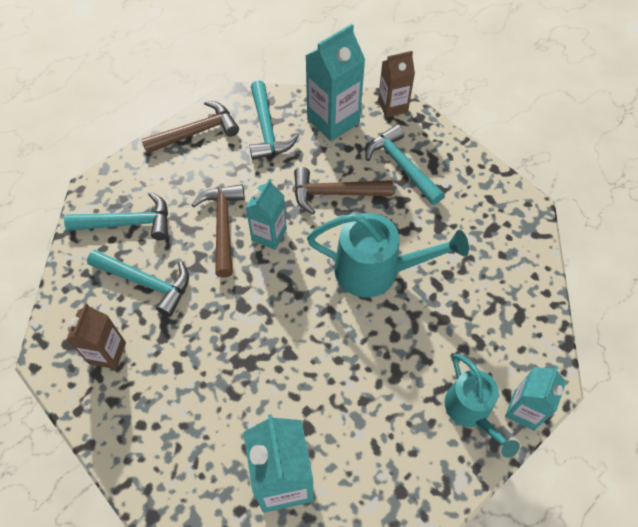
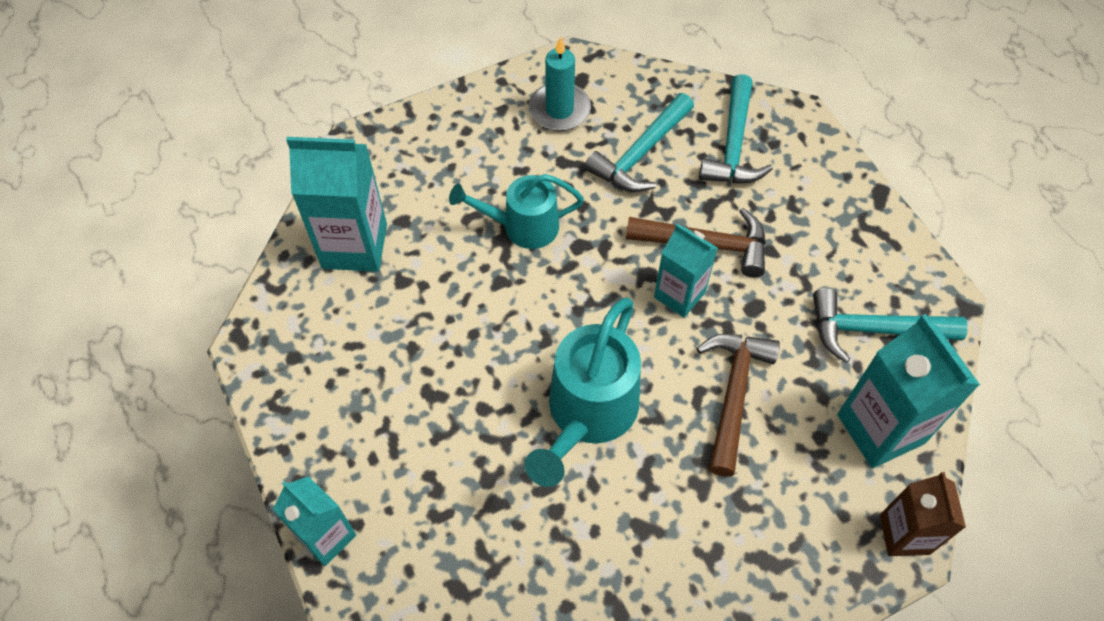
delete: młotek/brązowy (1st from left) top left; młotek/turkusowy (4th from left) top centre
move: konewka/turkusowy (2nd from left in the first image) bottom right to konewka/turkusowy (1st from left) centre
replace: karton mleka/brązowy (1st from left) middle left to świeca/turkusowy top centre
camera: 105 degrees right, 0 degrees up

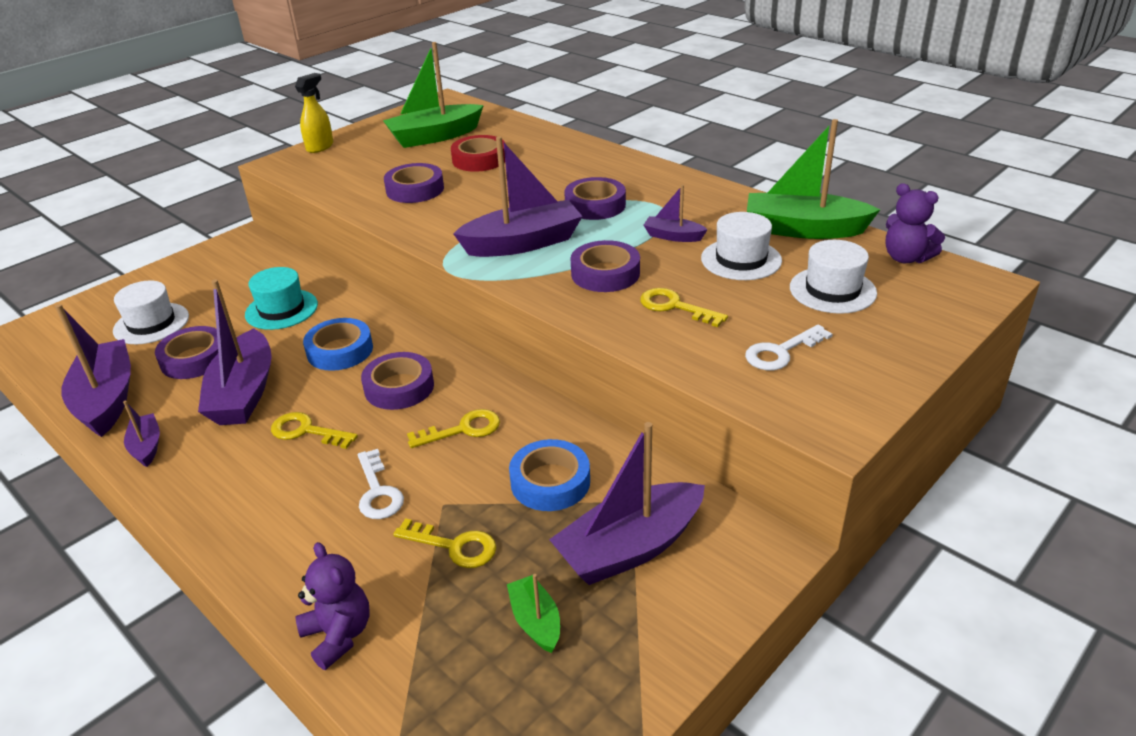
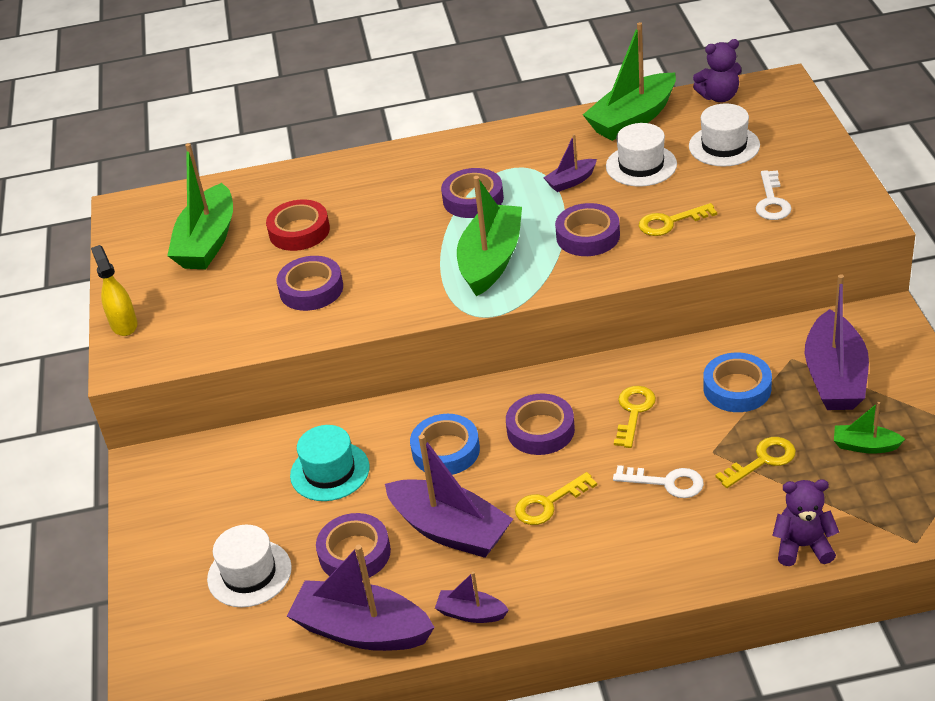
recolor: łódka/fioletowy (4th from left) top centre to łódka/zielony (2nd from left) centre
camera: 50 degrees left, 5 degrees up

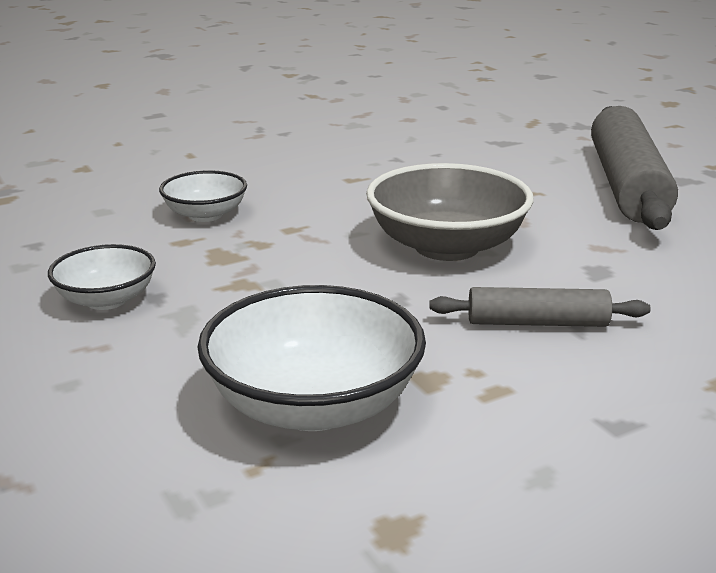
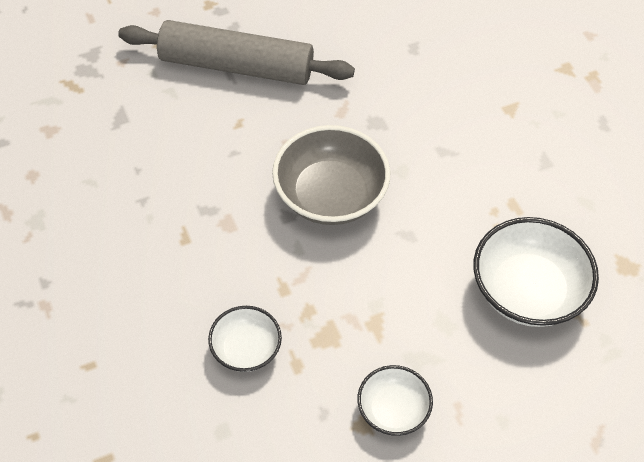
delete: wałek do ciasta/szary (1st from left) middle right
camera: 85 degrees left, 30 degrees up

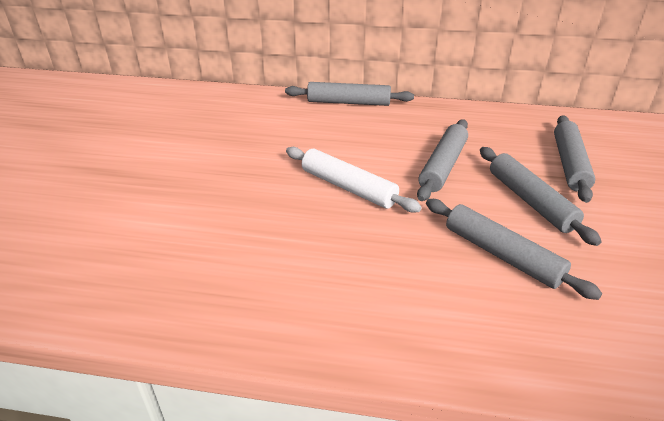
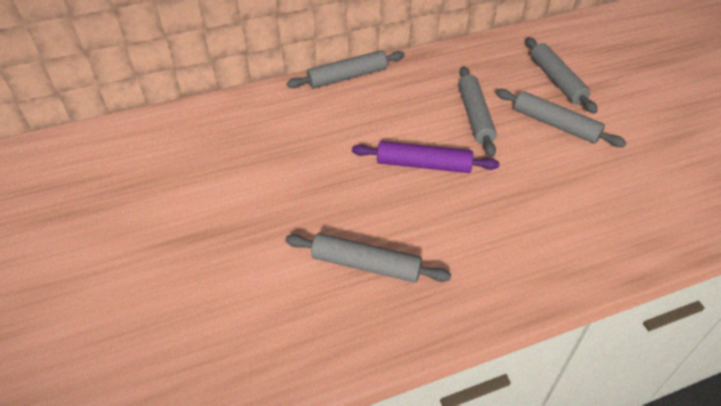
move: wałek do ciasta/szary (3rd from left in the first image) middle right to wałek do ciasta/szary (2nd from left) centre
recolor: wałek do ciasta/biały centre to wałek do ciasta/fioletowy centre
camera: 30 degrees left, 10 degrees up

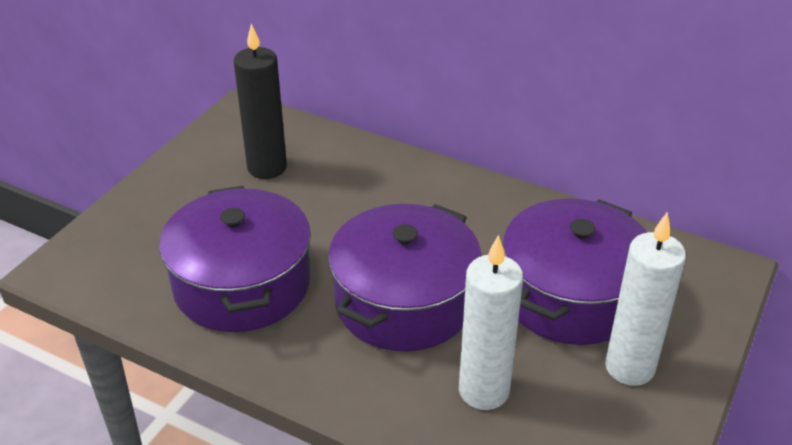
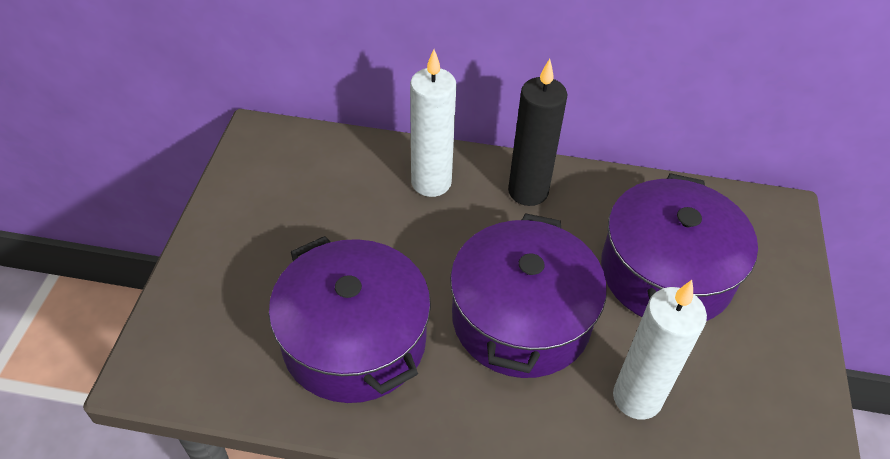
move: świeca/czarny top left to top centre; świeca/biały (2nd from left in the first image) bottom right to świeca/biały (1st from left) top centre
camera: 20 degrees left, 10 degrees up

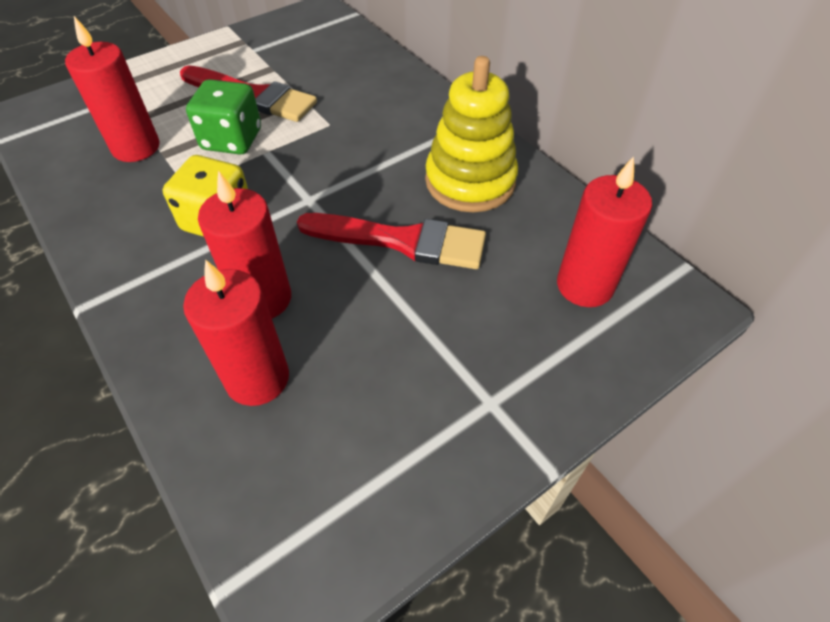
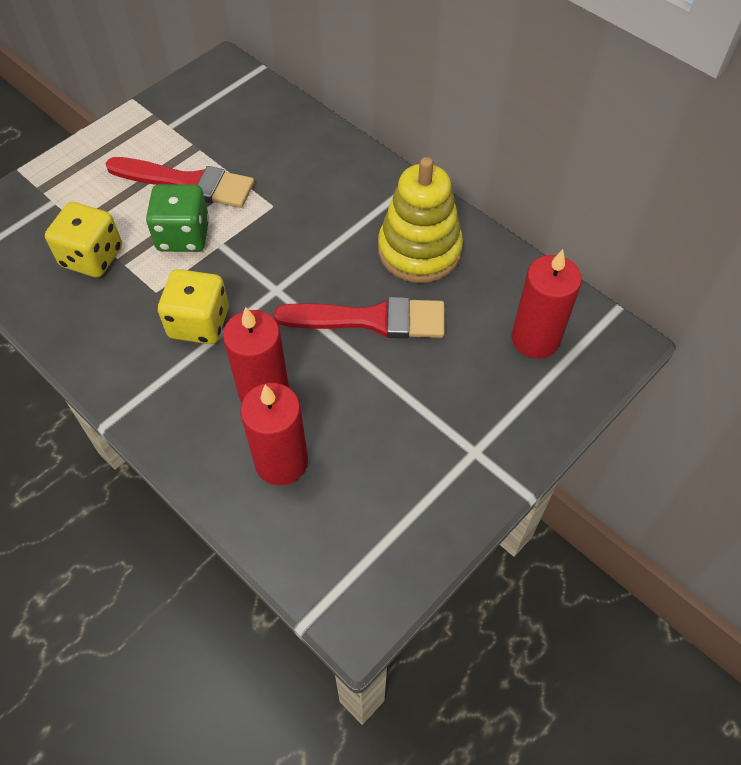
replace: świeca/czerwony (1st from left) top left to kostka do gry/żółty (1st from left) top left
camera: 10 degrees left, 5 degrees up

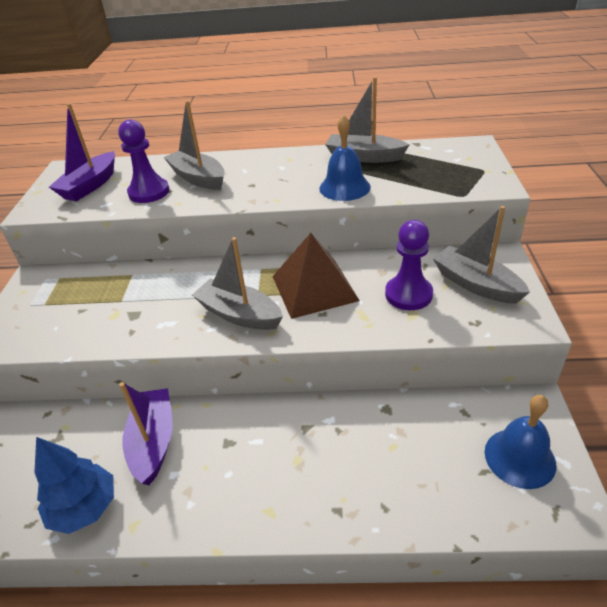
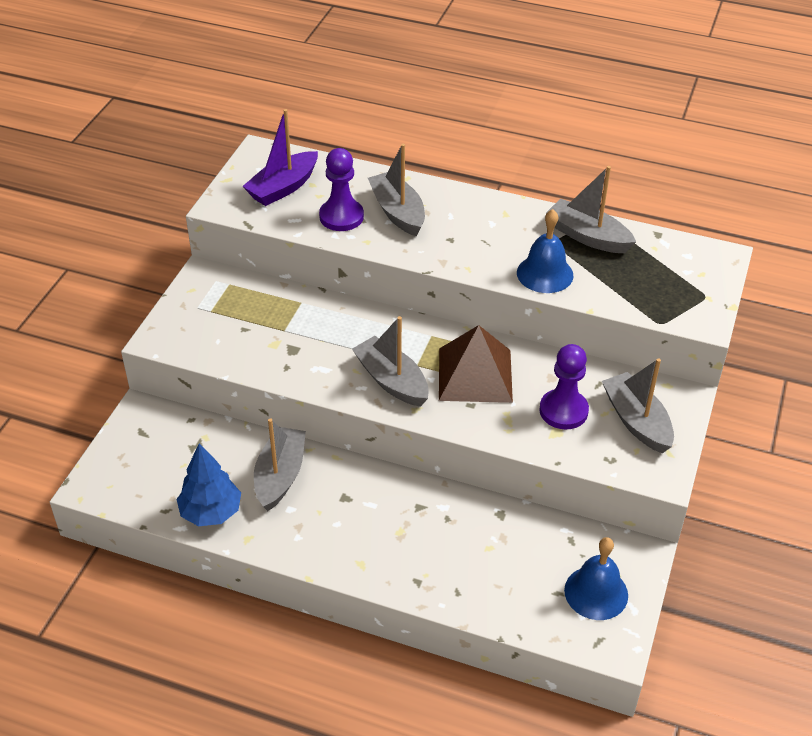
recolor: łódka/fioletowy (2nd from left) bottom left to łódka/szary (1st from left) centre
camera: 15 degrees right, 5 degrees up

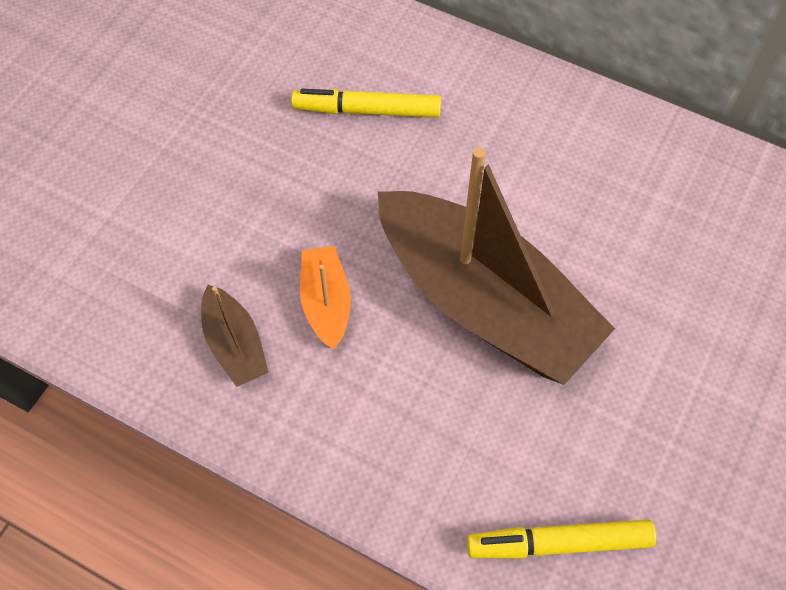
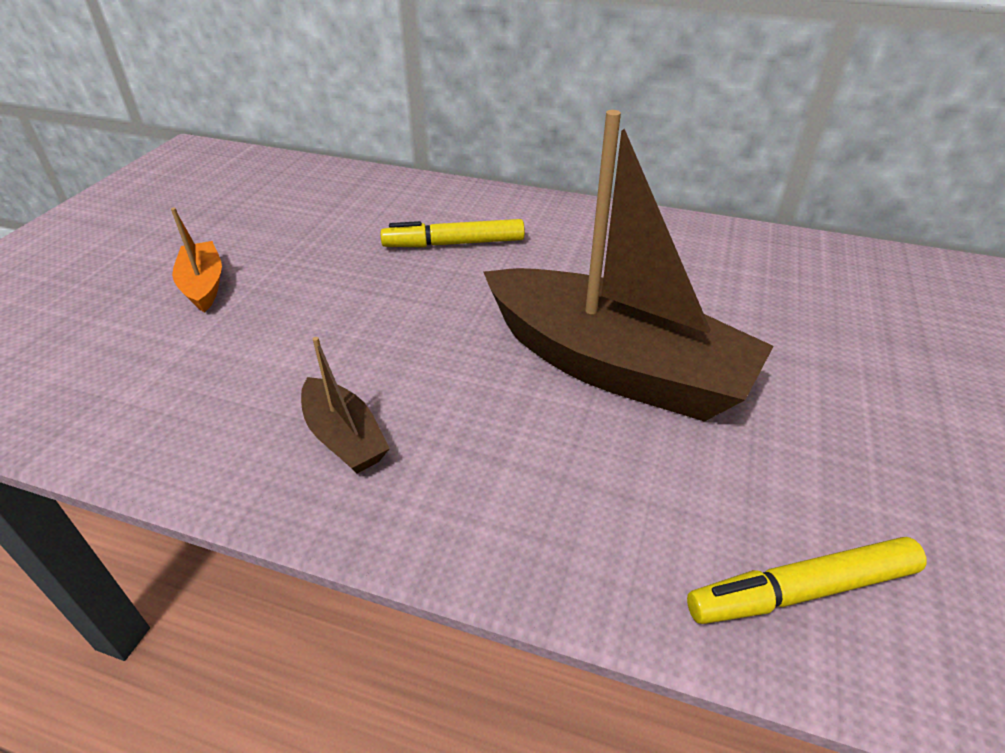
move: łódka/pomarańczowy centre to middle left
camera: 10 degrees left, 20 degrees down

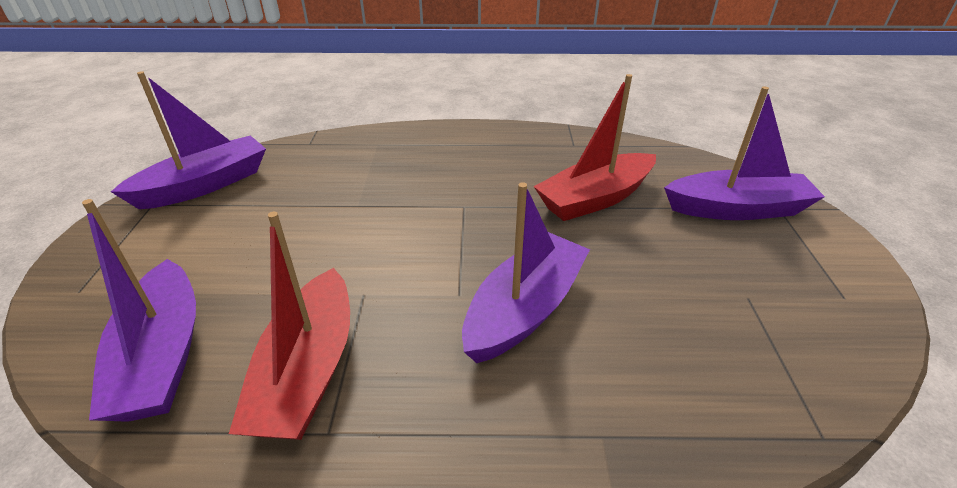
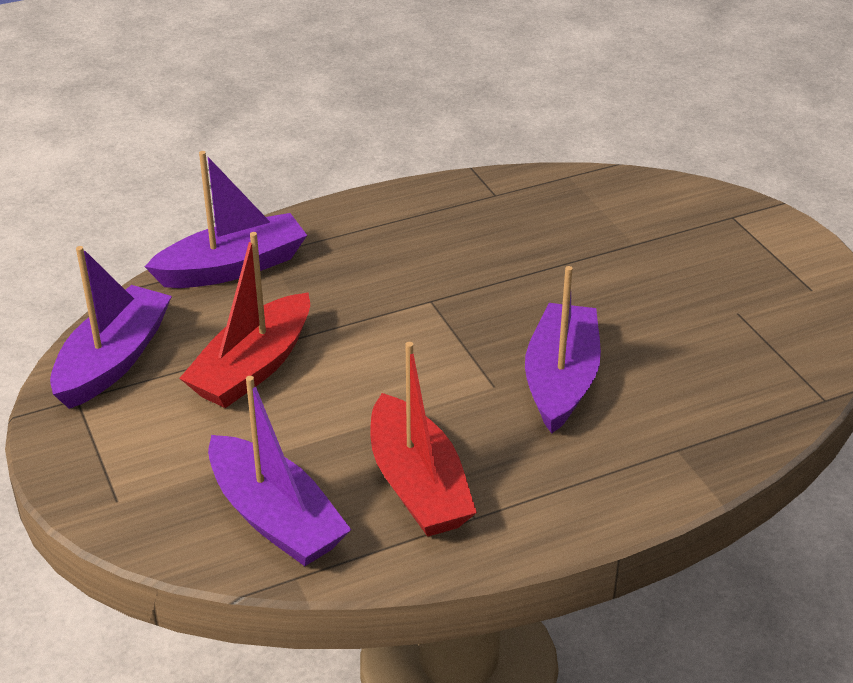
move: łódka/czerwony (2nd from left in the first image) top centre to łódka/czerwony (1st from left) middle left; łódka/fioletowy (4th from left in the first image) top right to łódka/fioletowy (2nd from left) top left
camera: 25 degrees left, 0 degrees up

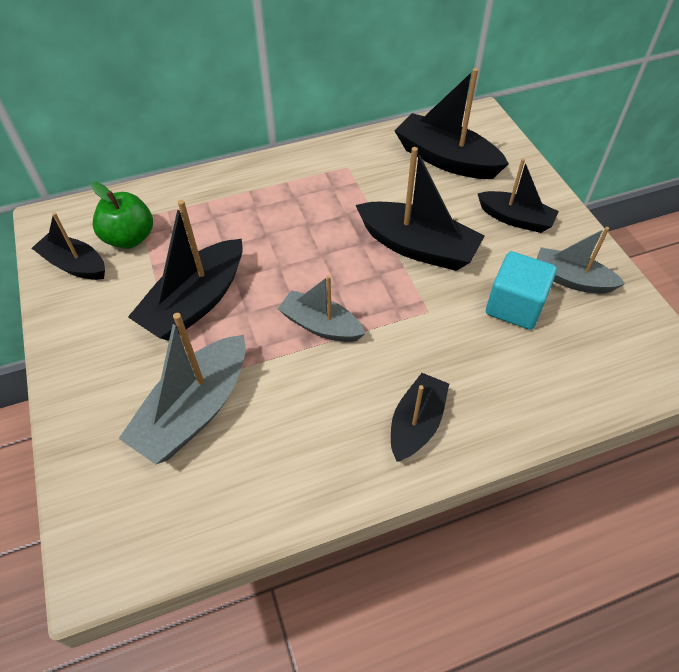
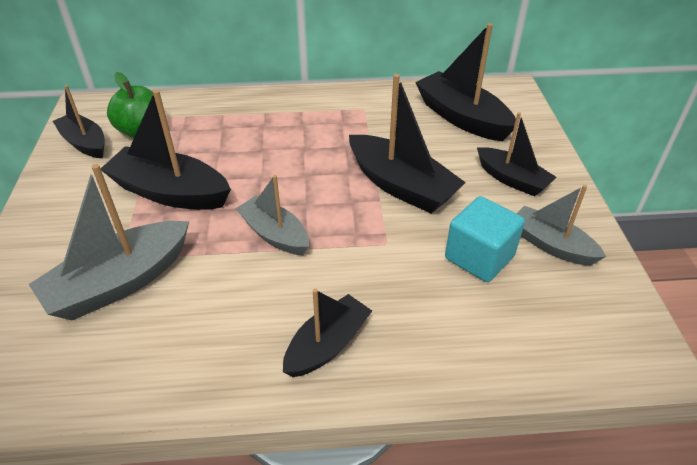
rotate: łódka/czarny (2nd from left) middle left = top left 60 degrees clockwise
camera: 15 degrees right, 10 degrees down

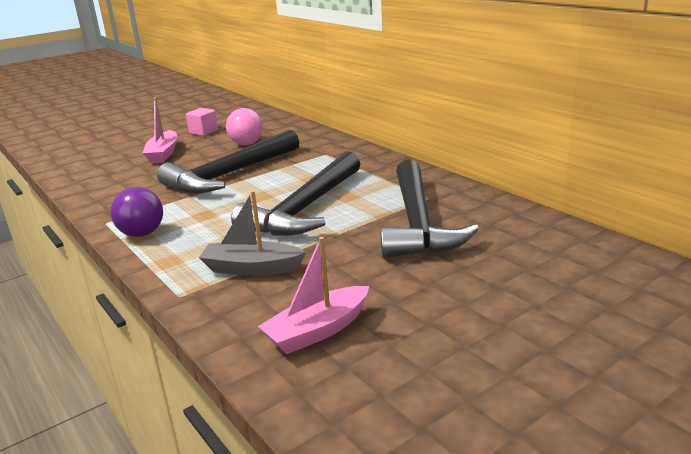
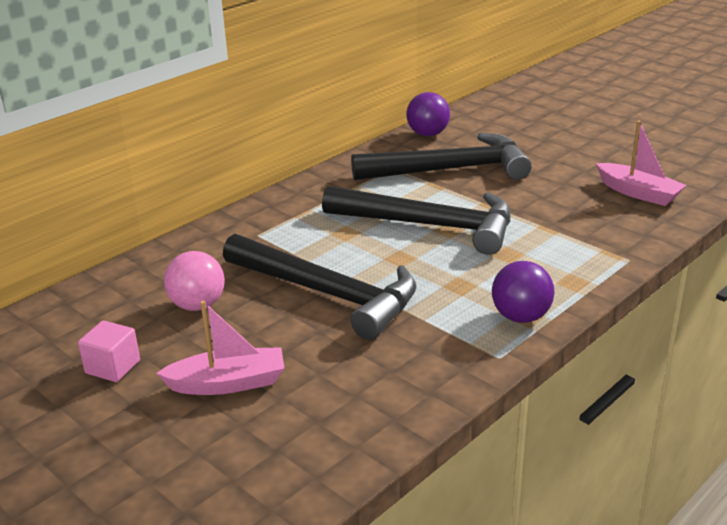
delete: łódka/szary centre
insert: piłka/fioletowy (1st from left) top centre
camera: 100 degrees left, 5 degrees up

